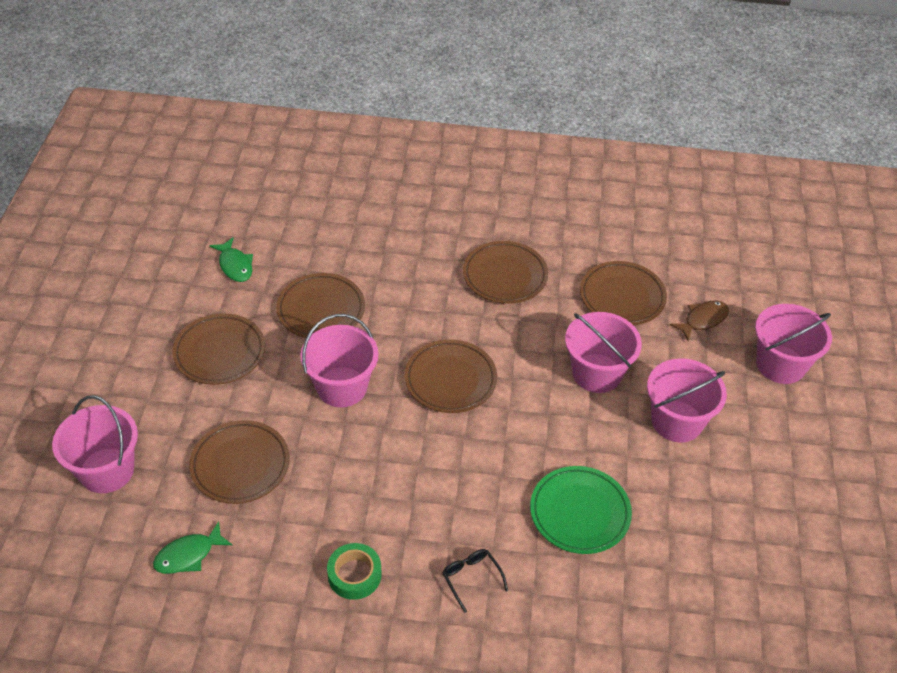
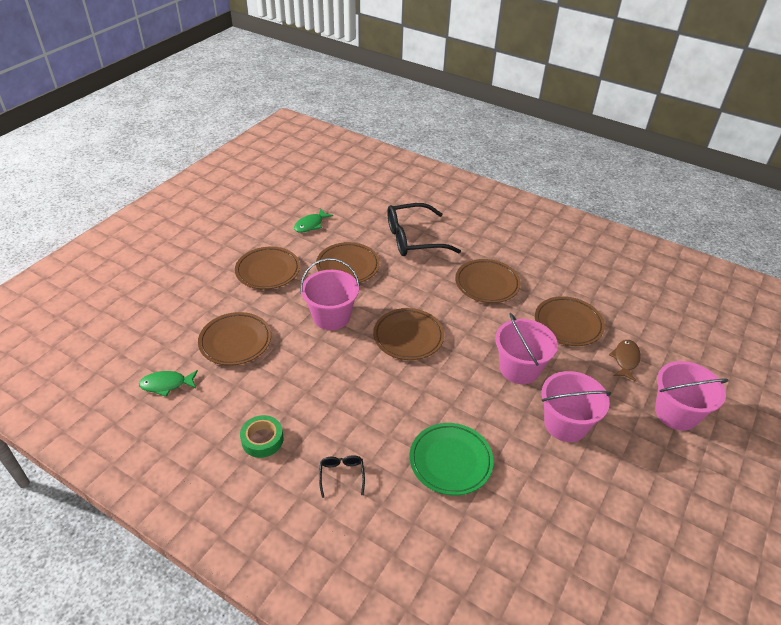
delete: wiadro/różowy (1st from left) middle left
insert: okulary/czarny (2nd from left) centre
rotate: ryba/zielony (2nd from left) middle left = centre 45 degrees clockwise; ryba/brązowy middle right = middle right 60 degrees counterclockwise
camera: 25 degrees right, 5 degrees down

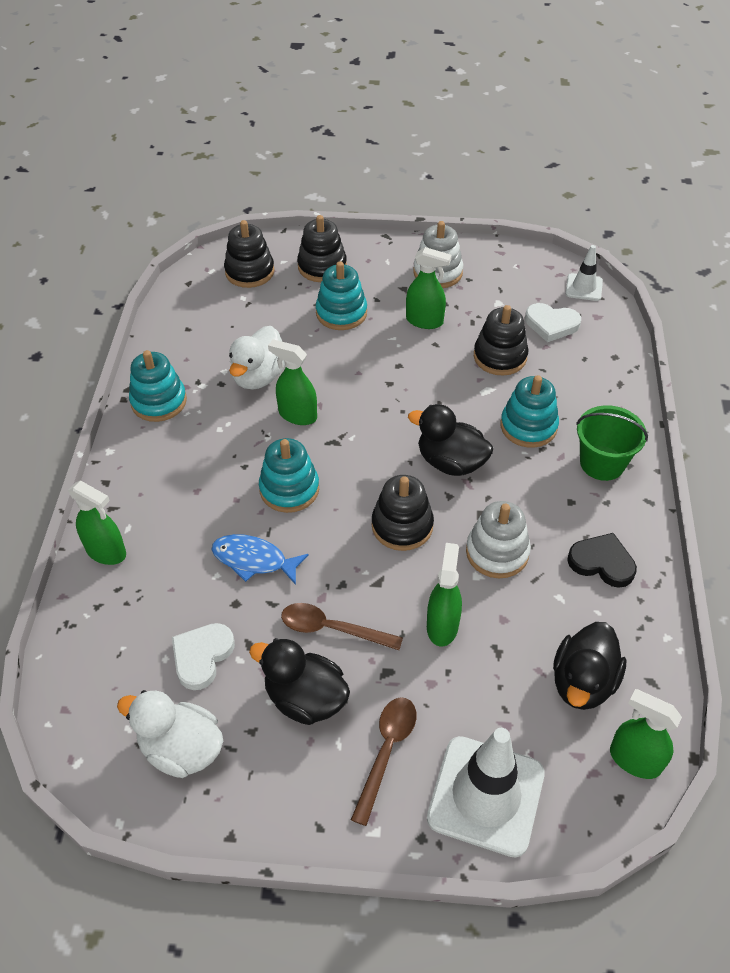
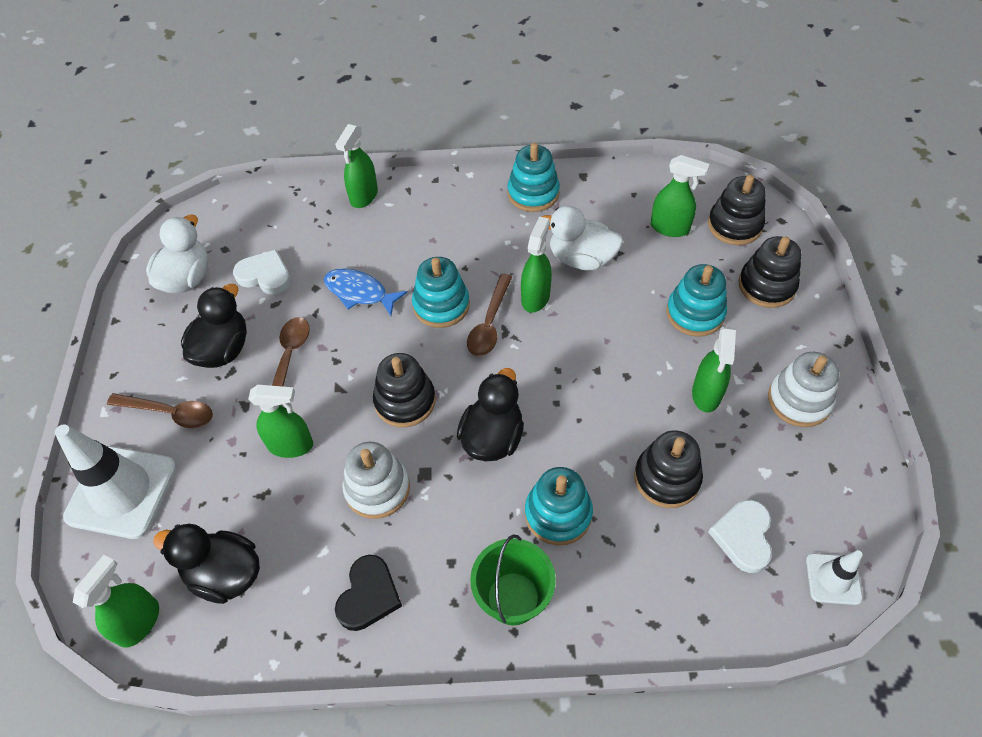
insert: spryskiwacz/zielony (5th from left) top right; łyżka/brązowy (3rd from left) centre
rotate: ryba/niebieski centre = centre 75 degrees counterclockwise
camera: 85 degrees right, 5 degrees up

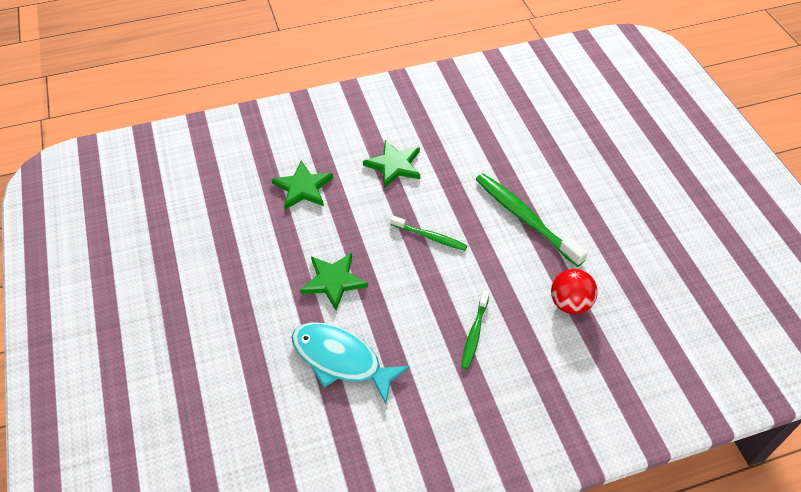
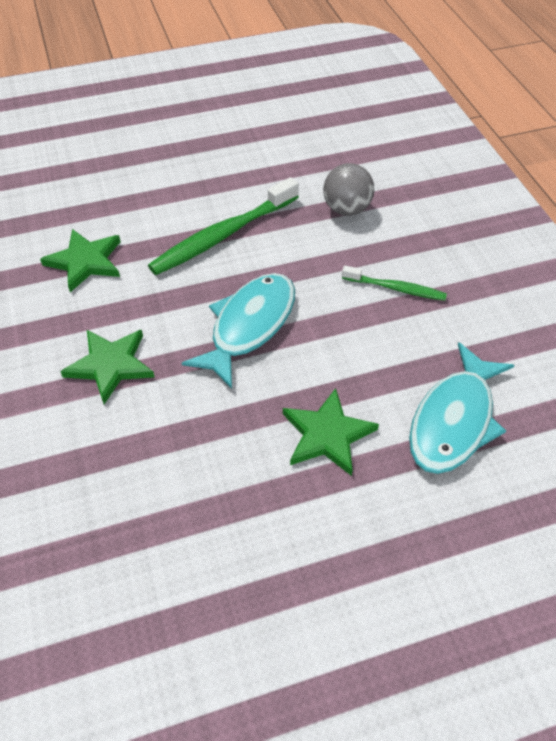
move: gwiazda/zielony (1st from left) centre to middle left
replace: szczoteczka do zębów/zielony (1st from left) centre to ryba/turkusowy (1st from left) centre
recolor: piłka/czerwony middle right to piłka/szary top centre
camera: 90 degrees left, 0 degrees up

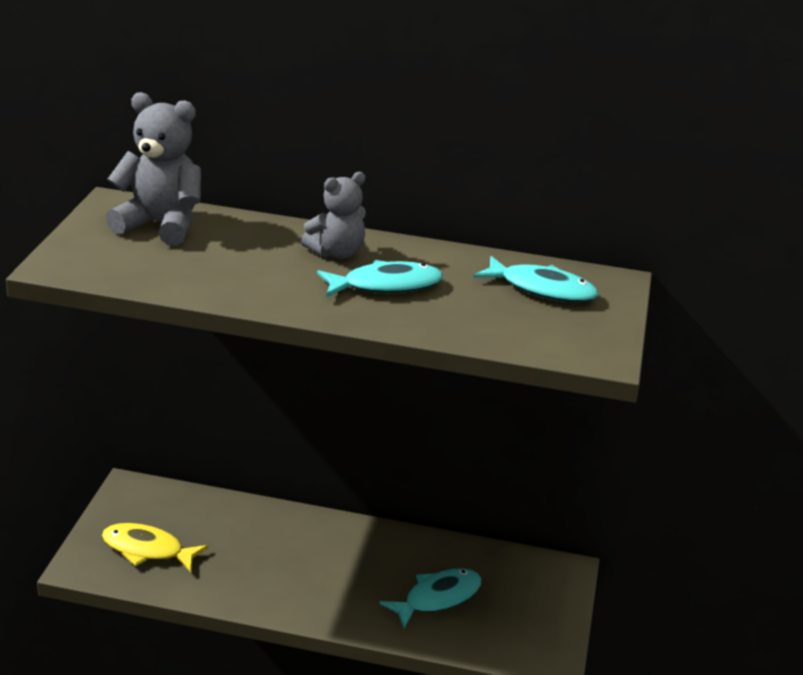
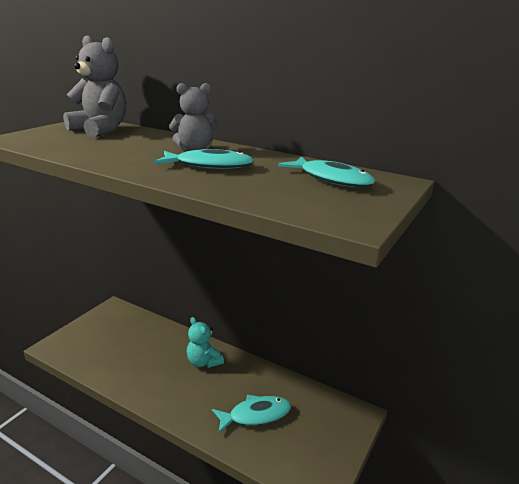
delete: ryba/żółty bottom left
insert: miś/turkusowy bottom centre
camera: 20 degrees right, 5 degrees down

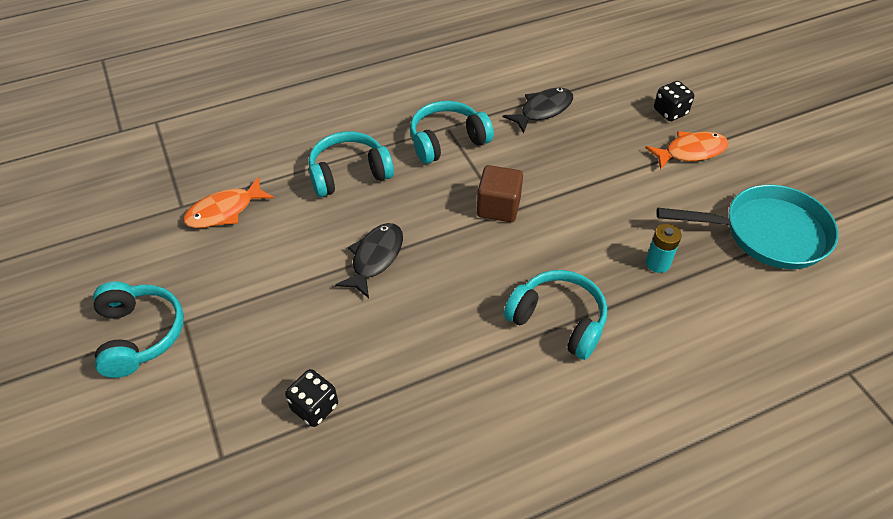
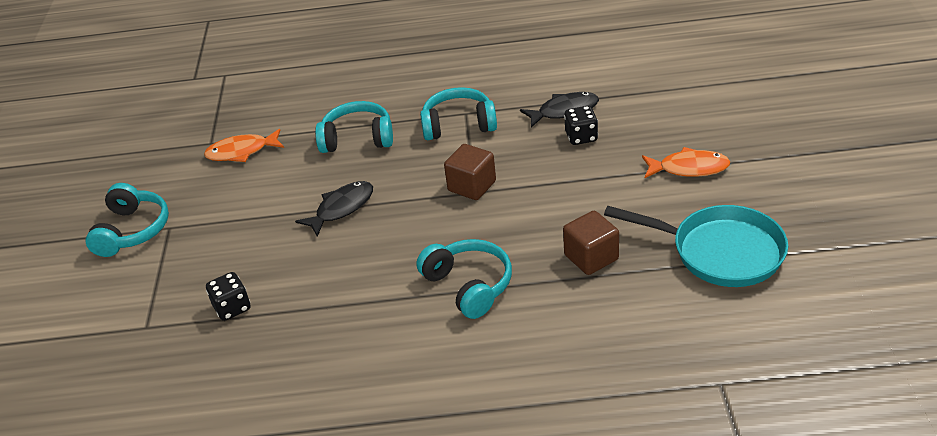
move: kostka do gry/czarny (2nd from left) top right to top centre
replace: bateria/turkusowy middle right to sześcian/brązowy (2nd from left) centre
camera: 25 degrees right, 10 degrees down

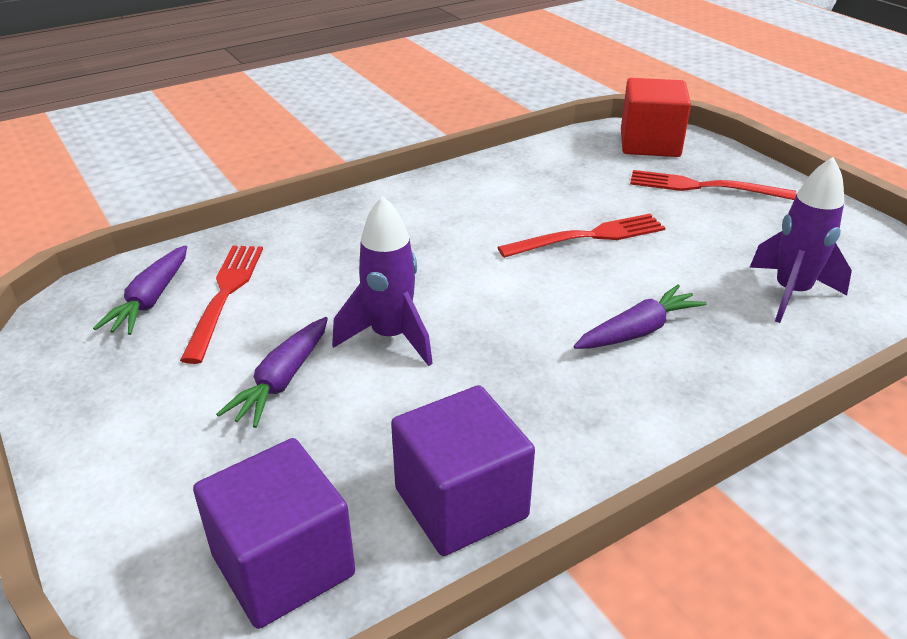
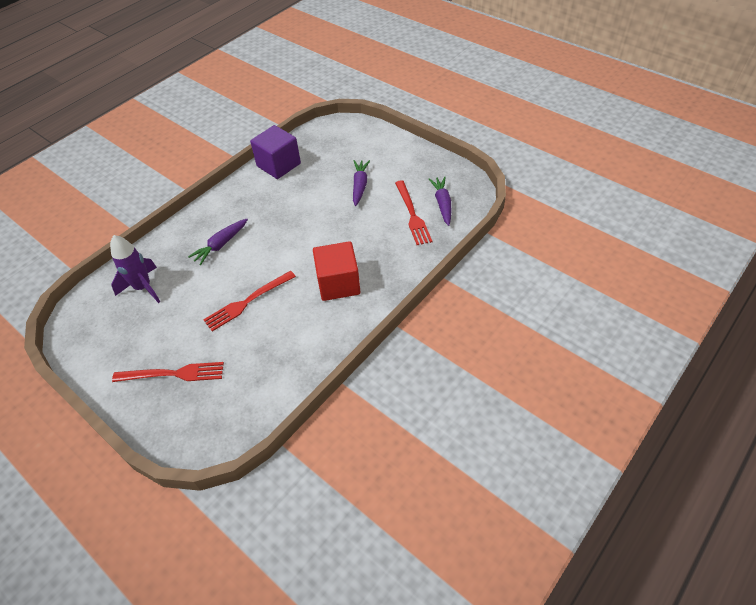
delete: rakieta/fioletowy (1st from left) centre; sześcian/fioletowy (1st from left) bottom left
move: sześcian/czerwony top right to centre
camera: 165 degrees right, 15 degrees up

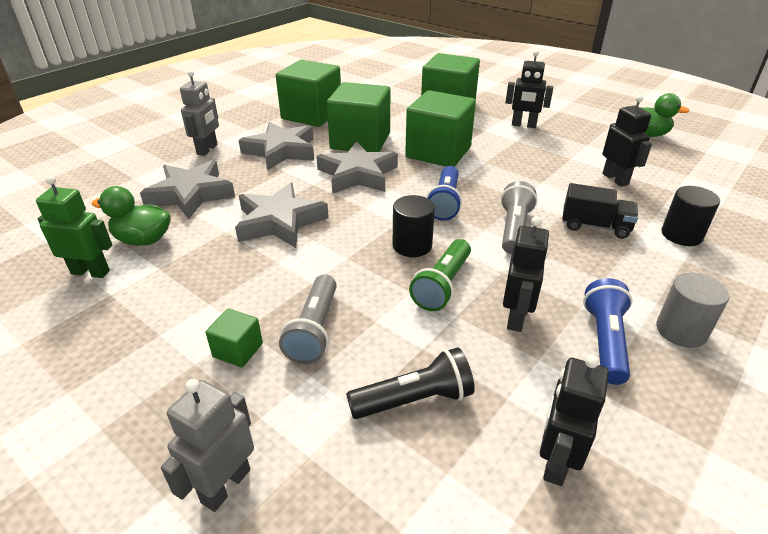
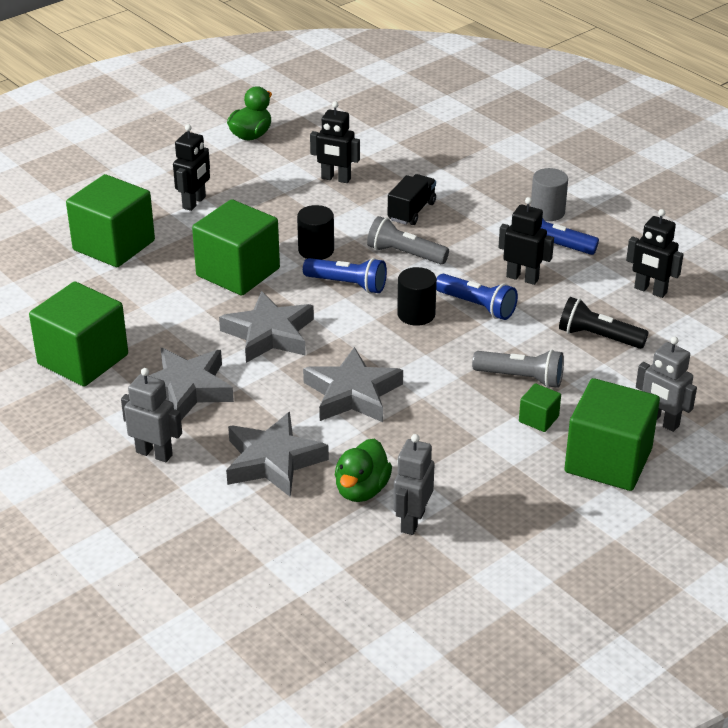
move: sześcian/zielony (3rd from left in the first image) top centre to sześcian/zielony (5th from left) middle right; walec/czarny (2nd from left in the first image) middle right to walec/czarny (1st from left) top centre
recolor: robot/zielony middle left to robot/szary (2nd from left) centre; latarka/zielony centre to latarka/niebieski (2nd from left) centre
rotate: robot/czarny (4th from left in the first image) top right = top centre 150 degrees counterclockwise; latarka/czarny bottom centre = middle right 60 degrees counterclockwise
camera: 80 degrees left, 0 degrees up

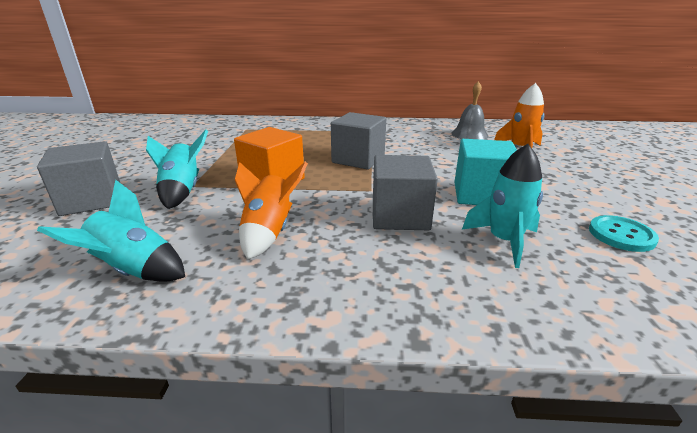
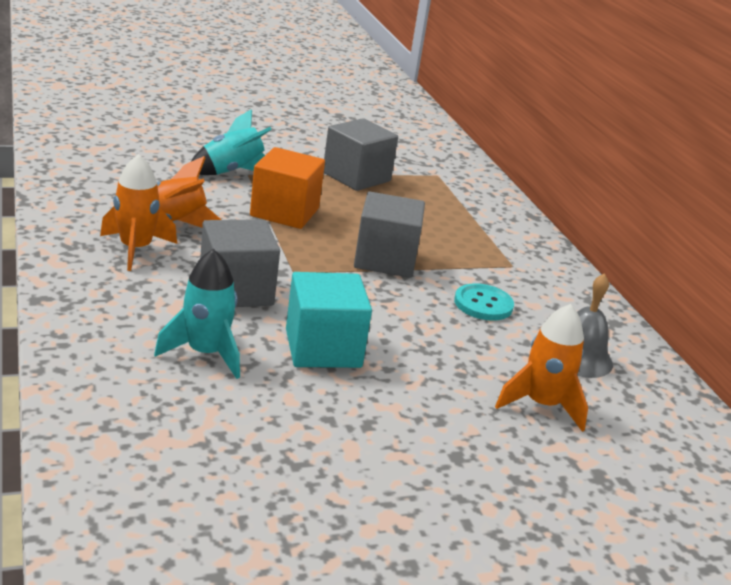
delete: rakieta/turkusowy (1st from left) middle left
insert: rakieta/pomarańczowy (1st from left) middle left
move: sześcian/szary (1st from left in the first image) middle left to sześcian/szary (2nd from left) top centre; guzik/turkusowy middle right to centre
camera: 65 degrees right, 0 degrees up

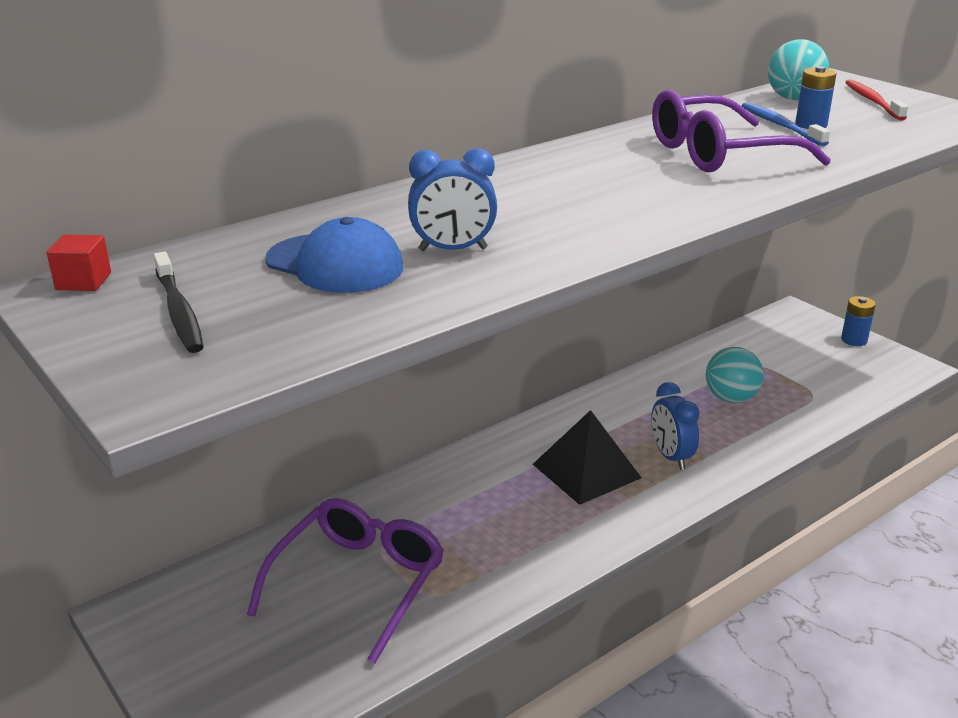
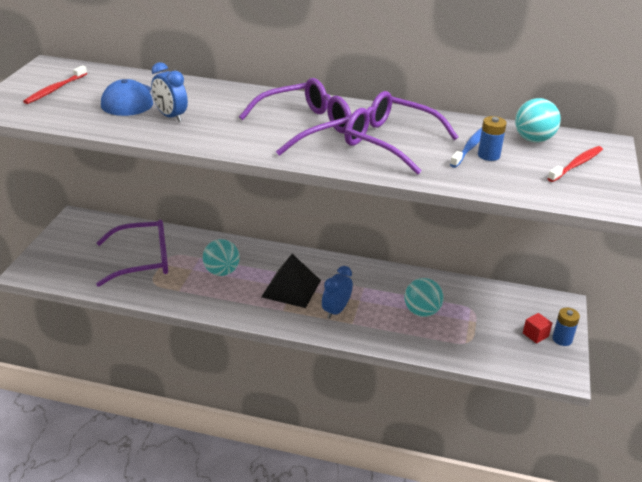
insert: okulary/fioletowy (2nd from left) top centre; piłka/turkusowy (1st from left) centre
move: sześcian/czerwony middle left to bottom right
recolor: szczoteczka do zębów/czarny middle left to szczoteczka do zębów/czerwony (1st from left) top left
camera: 50 degrees right, 5 degrees up

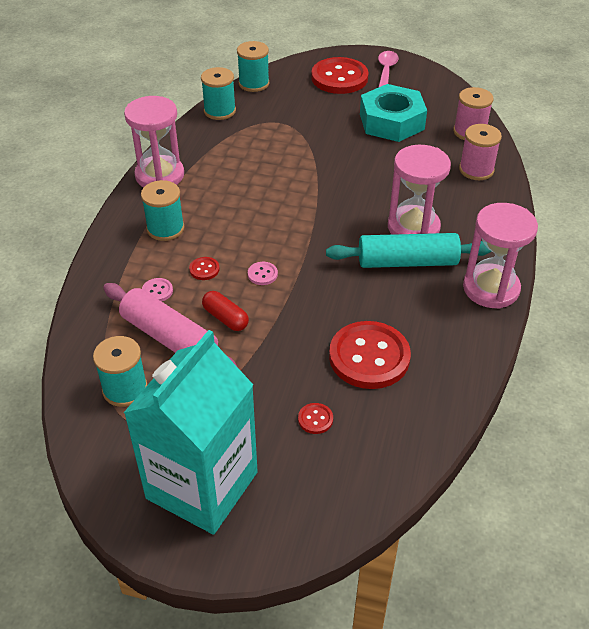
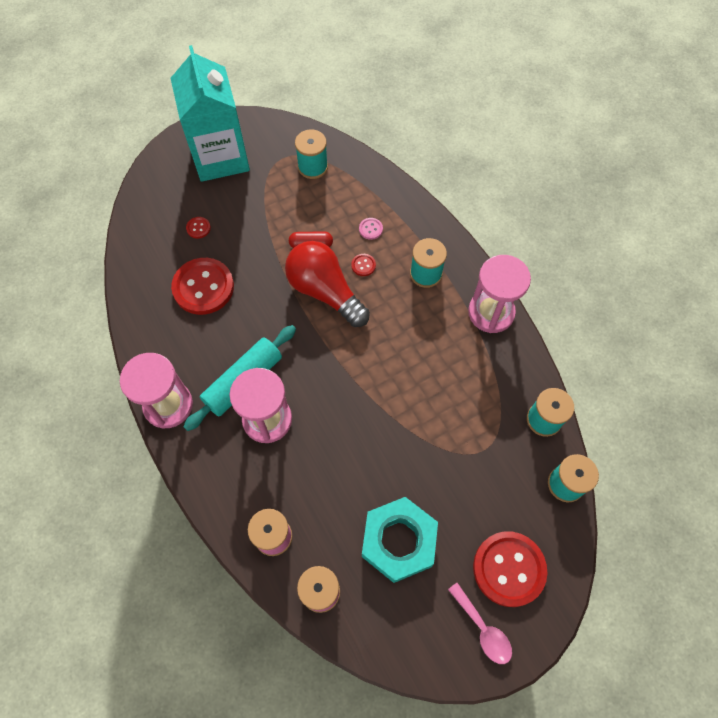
delete: wałek do ciasta/różowy middle left
replace: guzik/różowy (2nd from left) centre to żarówka/czerwony centre
camera: 135 degrees right, 20 degrees up

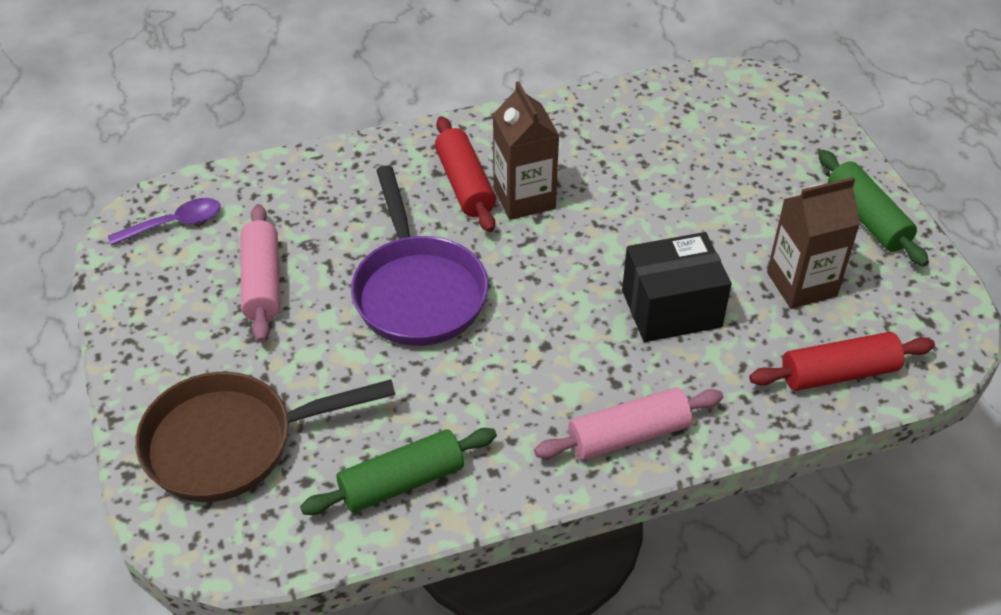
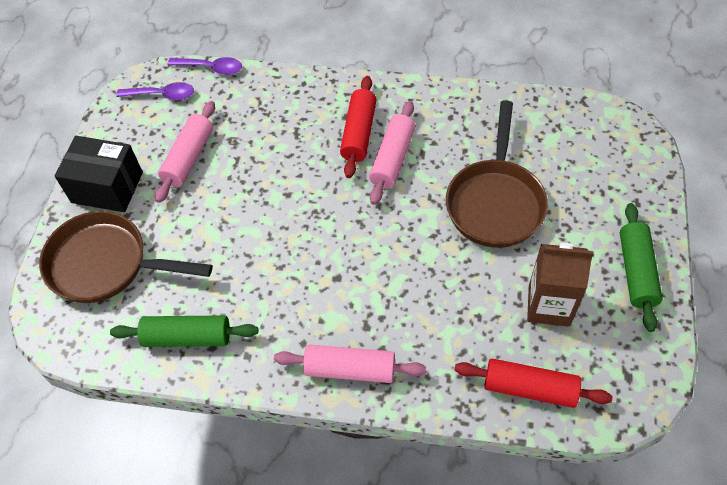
delete: patelnia/fioletowy centre
insert: łyżka/fioletowy (2nd from left) top left; patelnia/brązowy (2nd from left) middle right
move: pudełko/czarny middle right to middle left
replace: karton mleka/brązowy (1st from left) top centre to wałek do ciasta/różowy (3rd from left) top centre
camera: 30 degrees right, 10 degrees up

